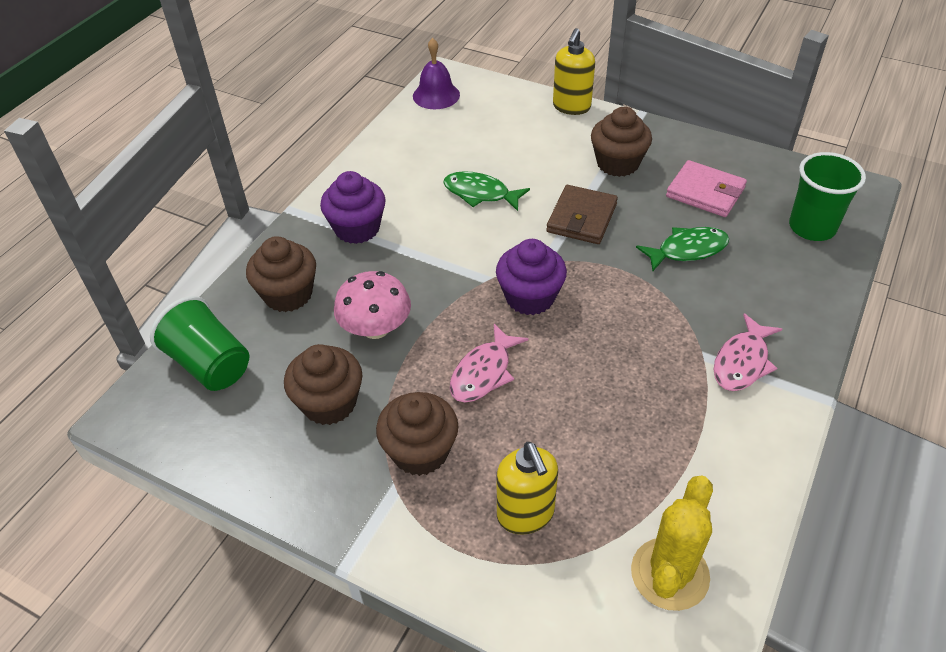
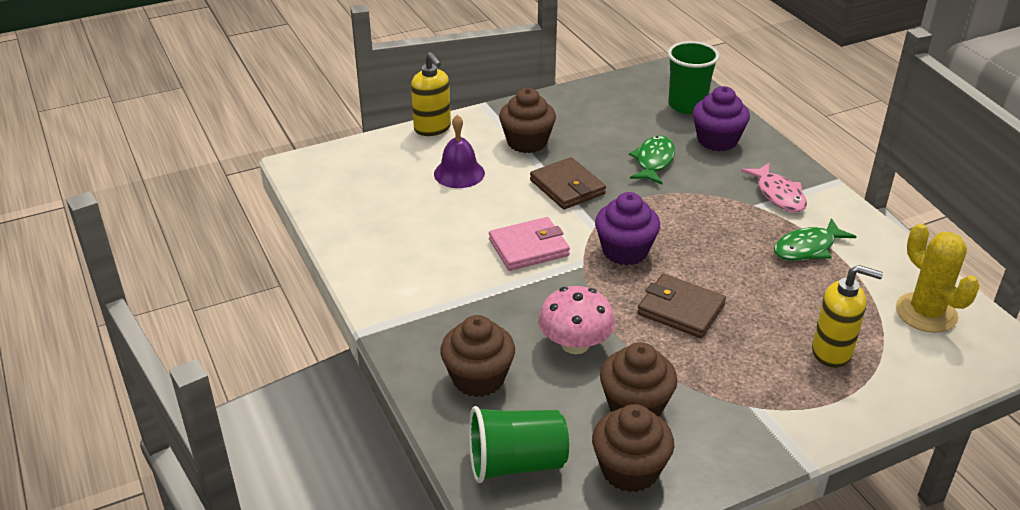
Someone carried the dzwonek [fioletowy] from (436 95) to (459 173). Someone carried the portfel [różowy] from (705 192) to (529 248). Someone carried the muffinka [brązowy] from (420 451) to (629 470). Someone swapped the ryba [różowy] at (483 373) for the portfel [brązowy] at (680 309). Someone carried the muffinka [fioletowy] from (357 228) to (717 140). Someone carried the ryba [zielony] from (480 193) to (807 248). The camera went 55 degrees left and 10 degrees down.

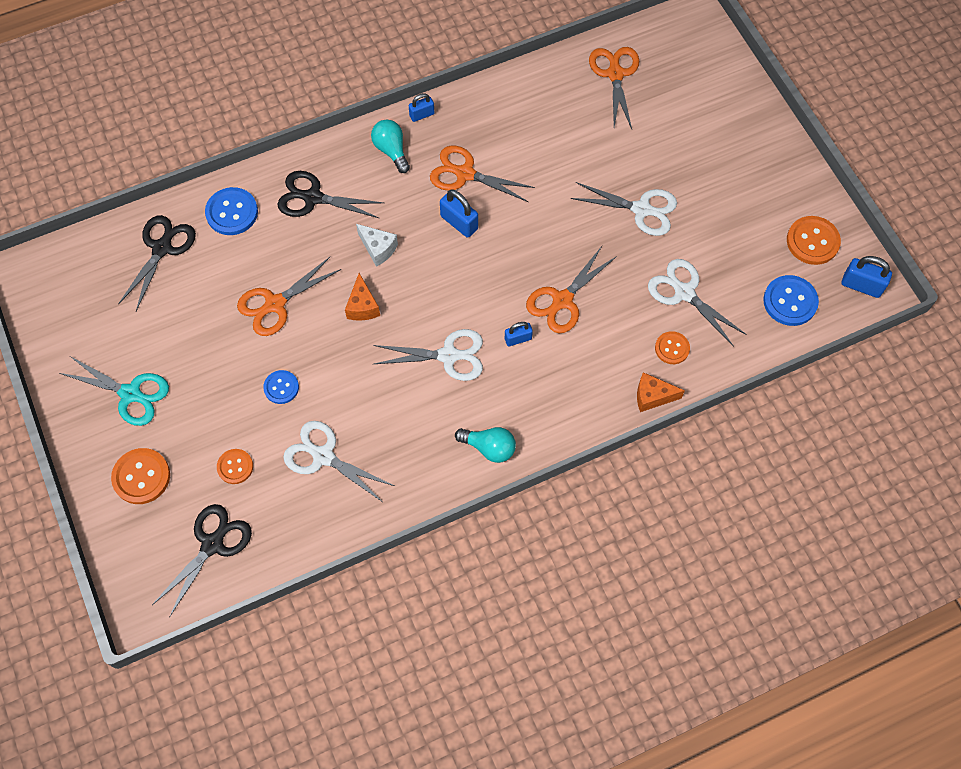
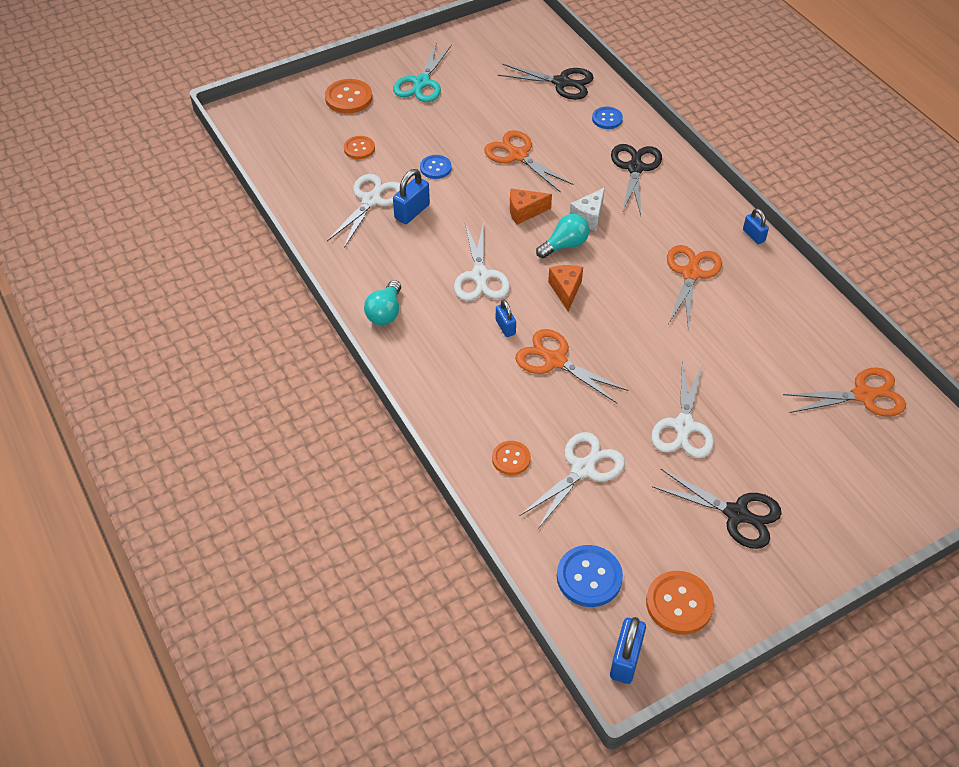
Someone carried the kłódka [niebieski] from (459 222) to (412 212). Someone carried the żarówka [turkusowy] from (391 150) to (565 245). Someone carried the ser [pomarańczowy] from (652 396) to (566 290). Someone scaled the guzik [niebieski] at (232 212) by 0.63. Someone carried the nożyczki [czarny] from (212 544) to (736 514). The camera went 85 degrees right and 15 degrees down.

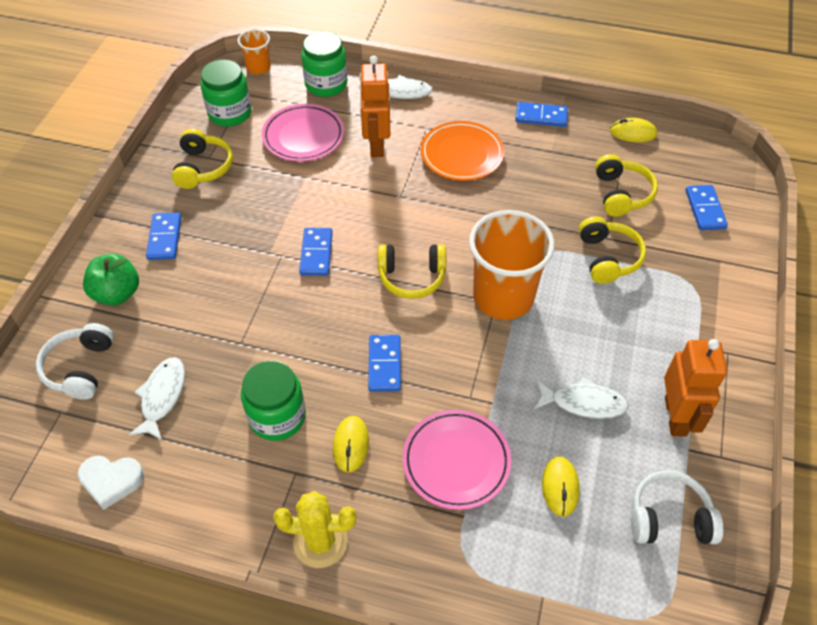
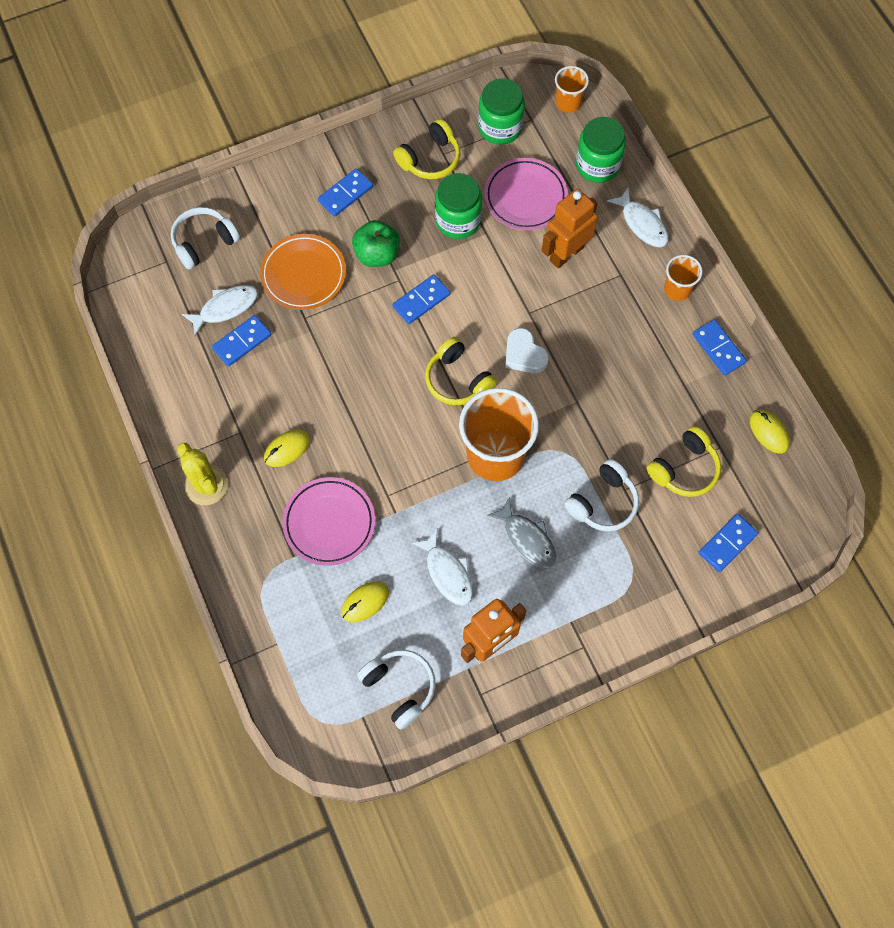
Someone carried the kostka domina [niebieski] from (384 364) to (242 342). Someone carried the talerz [pomarańczowy] from (462 155) to (303 274). Someone carried the jabłko [zielony] from (117 293) to (377 254). Someone carried the słoik [zielony] from (277 417) to (458 220). Someone put down the ryba [szary] at (527 539). Someone carried the serce [biały] from (111 481) to (524 354). Someone repainted the słuchawki [żółty] at (608 258), which became the słuchawki [biały] at (603 502). Someone put down the szklanka [pomarańczowy] at (677 289). The camera went 50 degrees right and 15 degrees up.

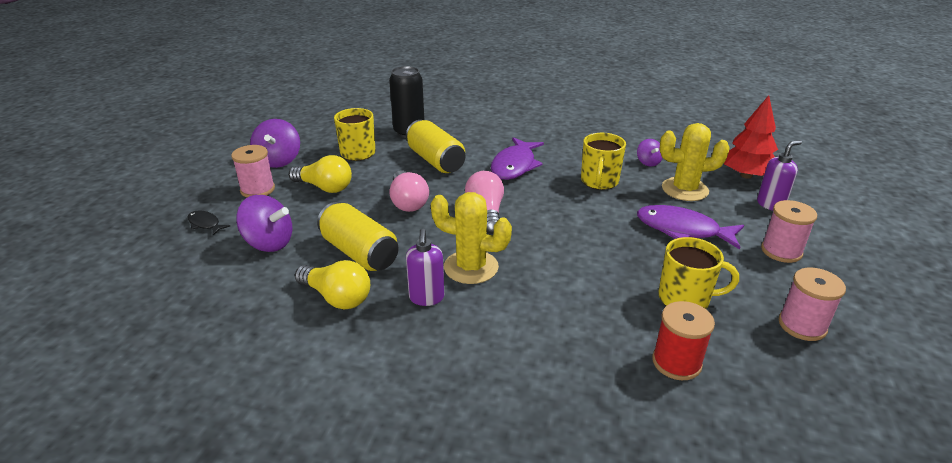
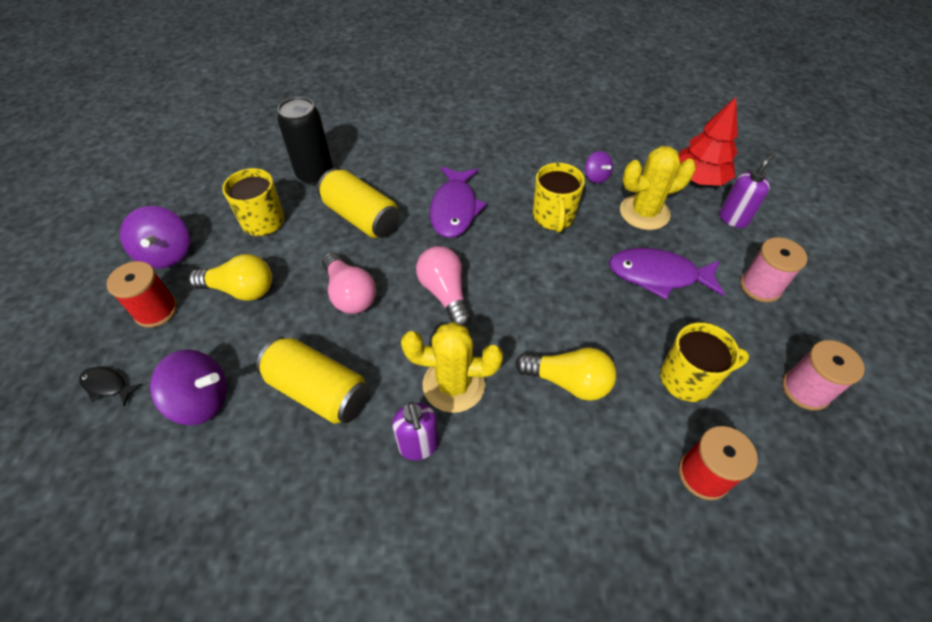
Someone repainted the szpulka [różowy] at (257 190), which became the szpulka [czerwony] at (156 310). Someone carried the żarówka [żółty] from (337 297) to (568 381). The camera went 15 degrees left and 20 degrees up.

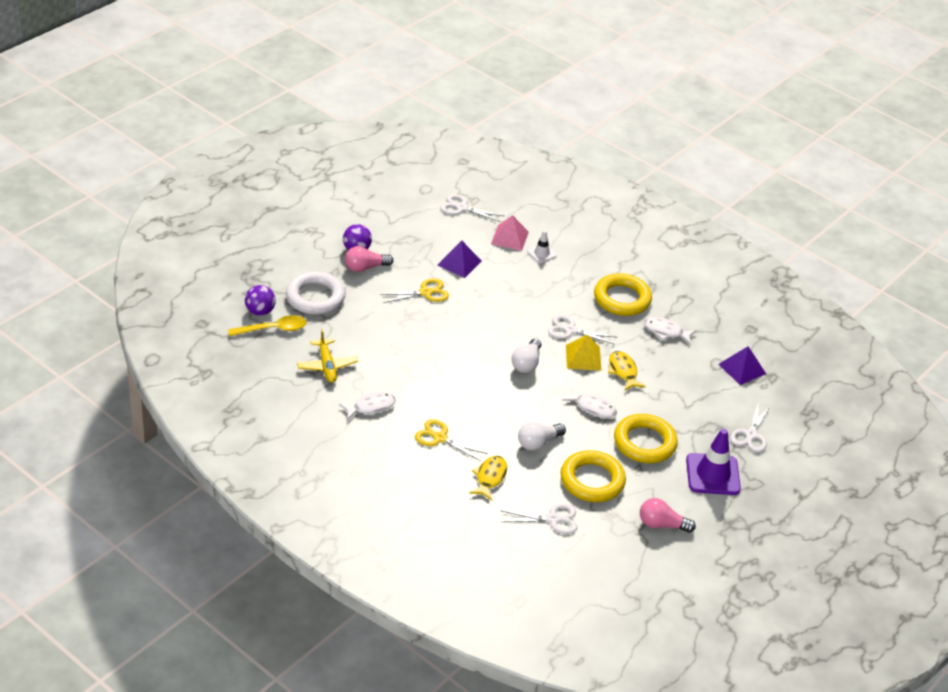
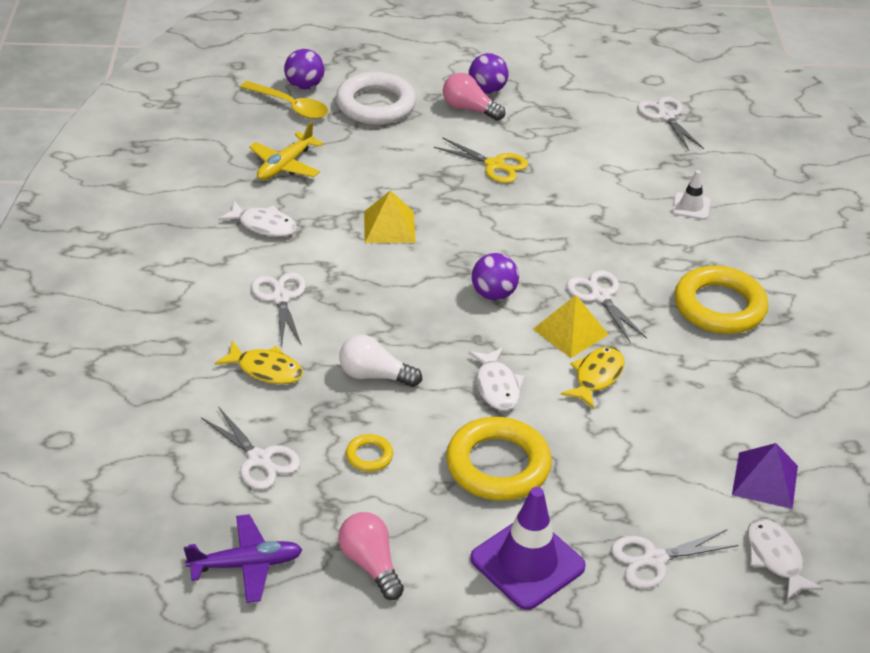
Someone put down the samolot [fioletowy] at (246 565). Someone rotated the ryba [żółty] at (490 477) by 45 degrees clockwise. Someone repainted the nożyczki [żółty] at (440 438), which became the nożyczki [biały] at (280 298). Someone scaled the pierścień [żółty] at (592 480) by 0.45. Someone put down the piramida [żółty] at (389 226). Someone swapped the żarówka [biały] at (526 363) for the piłka [fioletowy] at (493 294). Someone carried the ryba [biały] from (665 332) to (775 558). Someone took away the piramida [fioletowy] at (459 263). Someone took away the piramida [różowy] at (510 238). The camera went 50 degrees right and 0 degrees up.

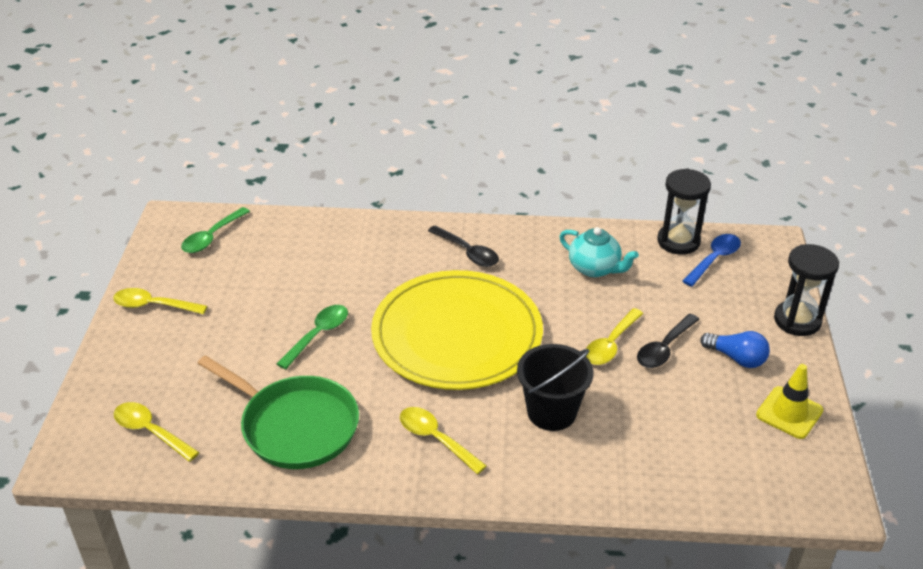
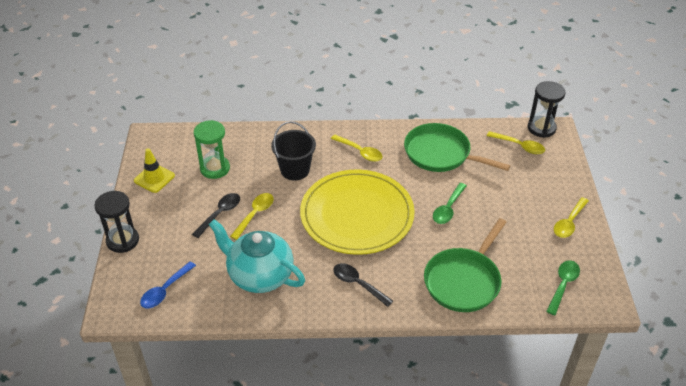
Someone put down the klepsydra [zielony] at (215 168). Someone scaled the imbryk [turkusowy] at (595 268) by 1.65. Someone put down the patelnia [zielony] at (463 281). Someone carried the klepsydra [czarny] from (678 241) to (541 128). Someone rotated the łyżka [żółty] at (153 305) by 120 degrees clockwise. Someone took away the żarówka [niebieski] at (736 358). The camera went 175 degrees right and 5 degrees up.

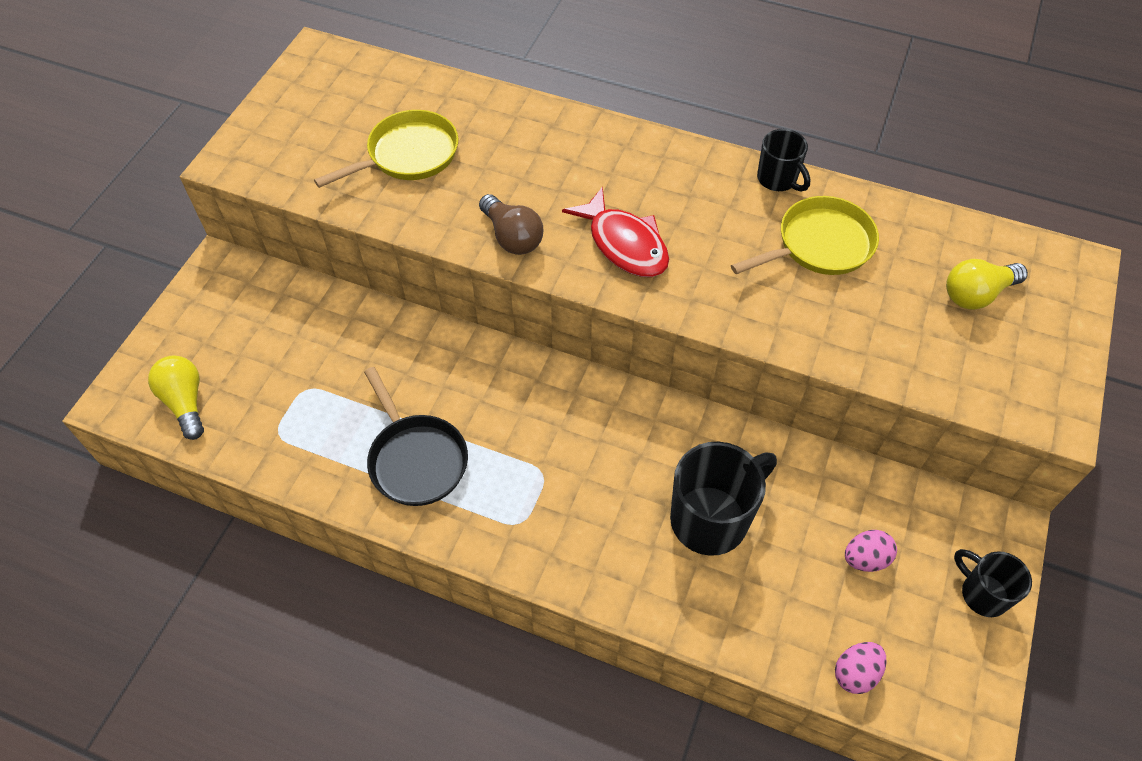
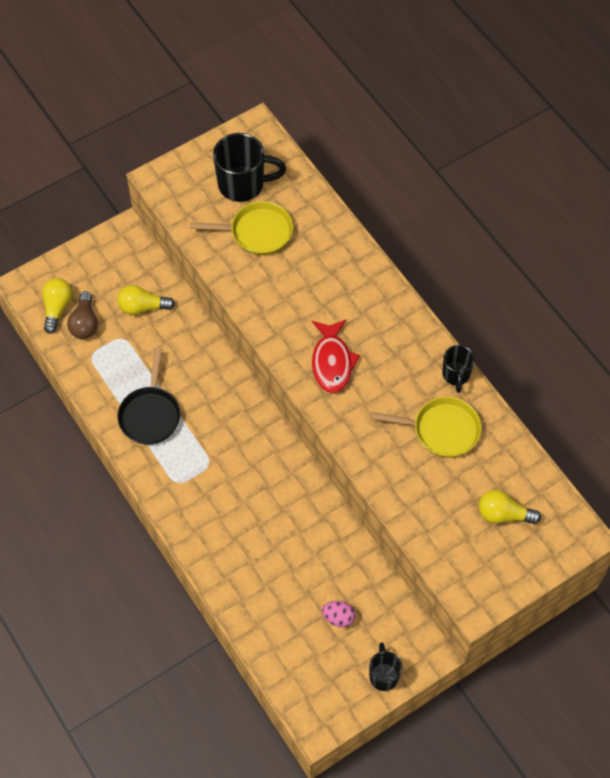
Someone carried the żarówka [brązowy] from (512 237) to (85 323). Someone put down the żarówka [żółty] at (143 307). Someone carried the kubek [czarny] from (711 518) to (243 184). Someone took away the jajko [różowy] at (855 673). The camera went 35 degrees right and 5 degrees up.

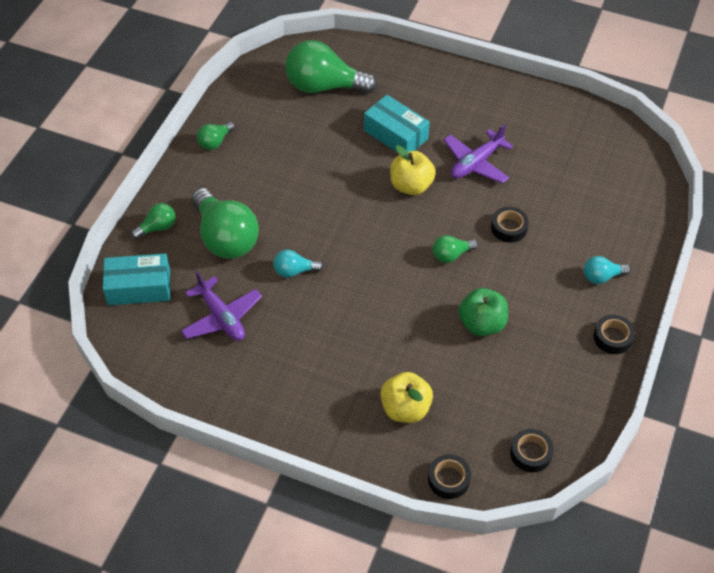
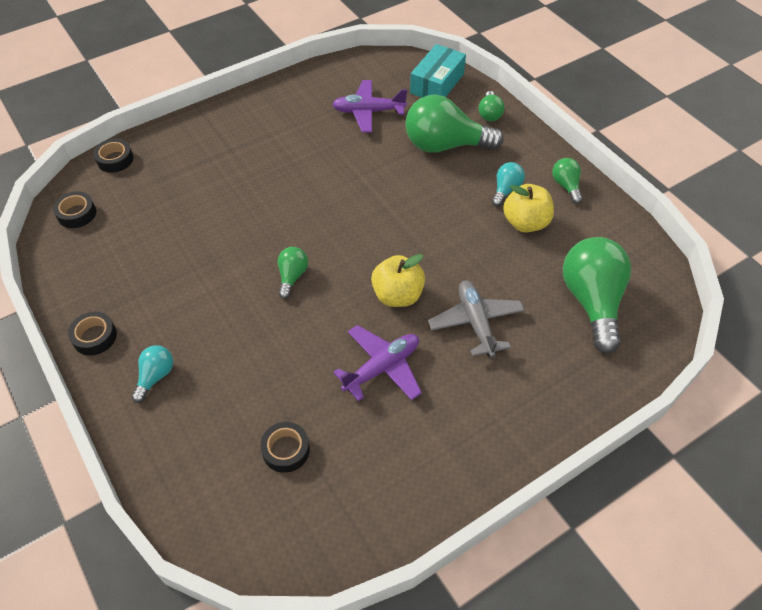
Someone carried the taśma klejąca [czarny] from (509 228) to (286 450). Someone rotated the samolot [fioletowy] at (476 163) by 60 degrees clockwise. Someone swapped the pudełko [turkusowy] at (395 134) for the samolot [szary] at (476 323). Someone carried the żarówka [turkusowy] from (294 271) to (506 190). Someone carried the jabłko [żółty] from (405 409) to (525 223). Someone rotated the żarówka [zielony] at (324 86) by 45 degrees counterclockwise. Someone took away the jabłko [zielony] at (482 324). The camera went 125 degrees right and 0 degrees up.

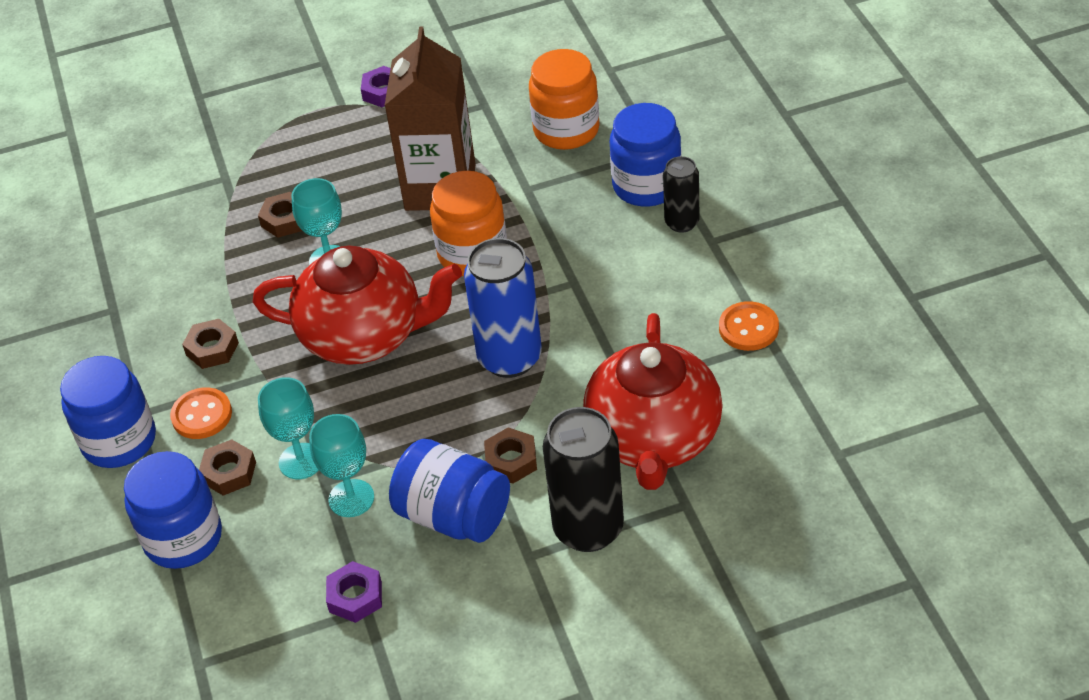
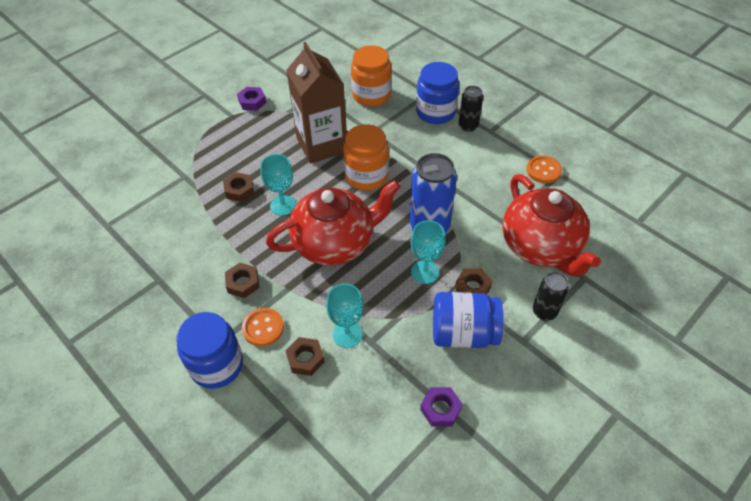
Someone carried the kielich [turkusowy] from (351 498) to (425 272). Someone scaled the puszka [czarny] at (588 529) by 0.57. Someone took away the słoik [niebieski] at (183 538). The camera went 30 degrees left and 5 degrees up.

